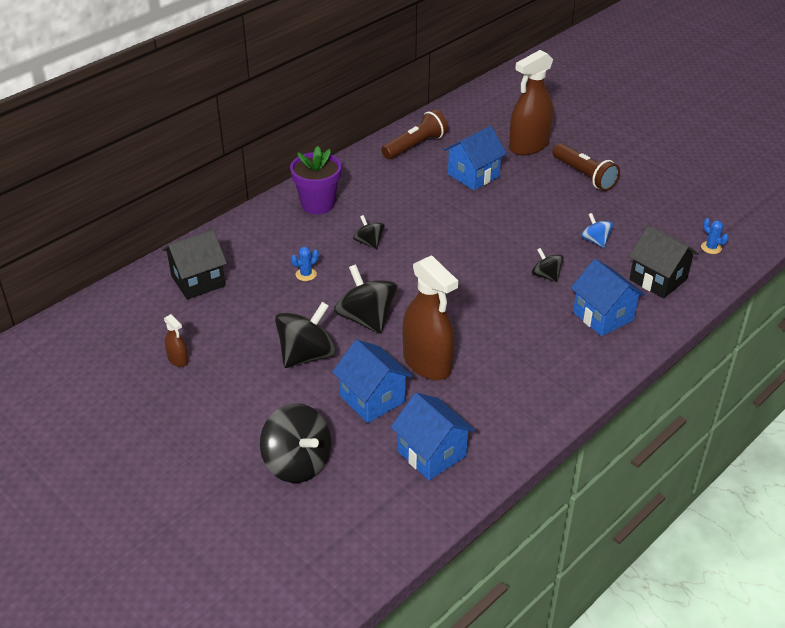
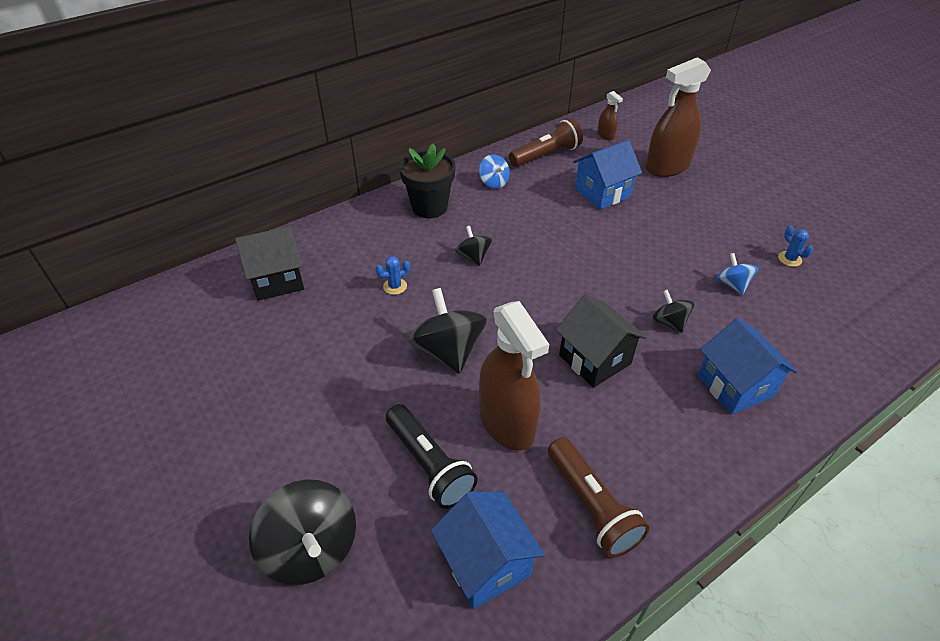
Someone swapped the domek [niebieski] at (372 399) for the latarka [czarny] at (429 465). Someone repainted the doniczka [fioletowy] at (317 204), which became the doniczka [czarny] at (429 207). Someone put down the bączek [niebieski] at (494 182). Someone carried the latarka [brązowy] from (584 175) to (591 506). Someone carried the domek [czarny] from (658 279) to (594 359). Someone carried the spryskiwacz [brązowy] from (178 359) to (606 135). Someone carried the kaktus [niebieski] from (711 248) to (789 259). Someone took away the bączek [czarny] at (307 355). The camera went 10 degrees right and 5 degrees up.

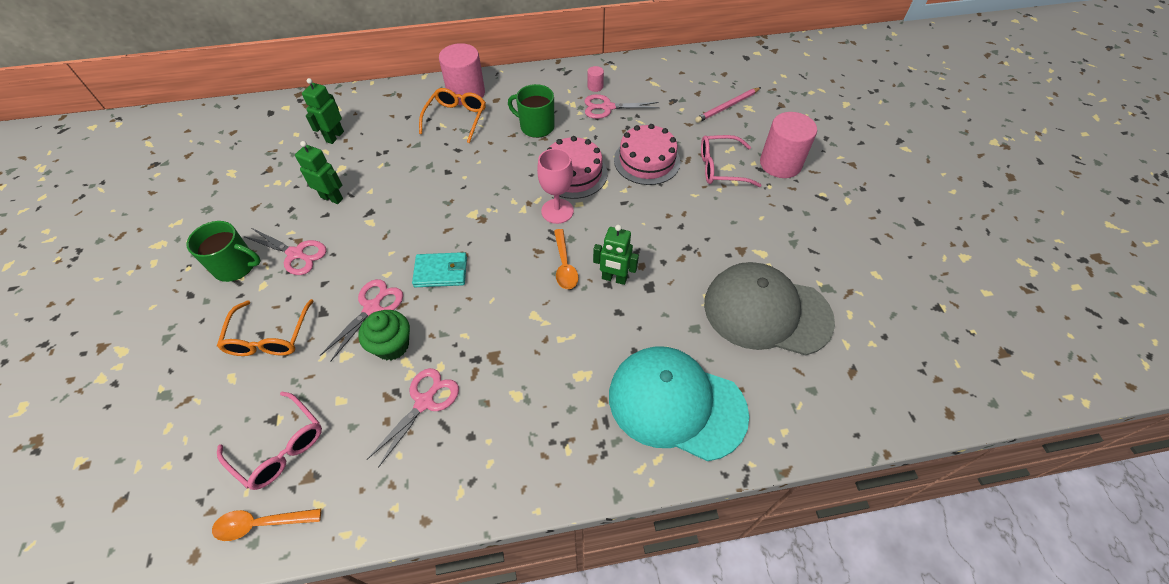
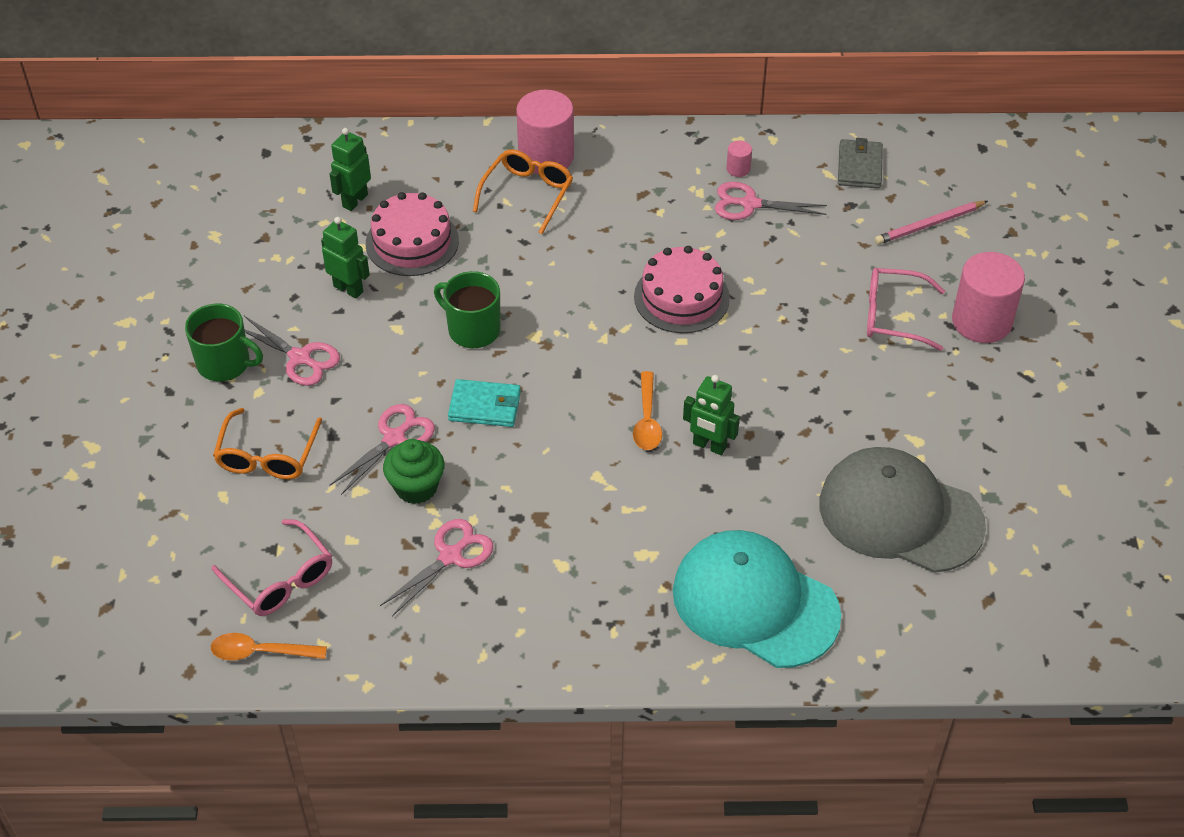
Someone carried the tort [różowy] from (647 160) to (412 242). Someone carried the kubek [zielony] from (536 126) to (472 329). Someone put down the portfel [szary] at (859 167). Someone took away the kielich [różowy] at (557 211). The camera went 10 degrees right and 5 degrees down.

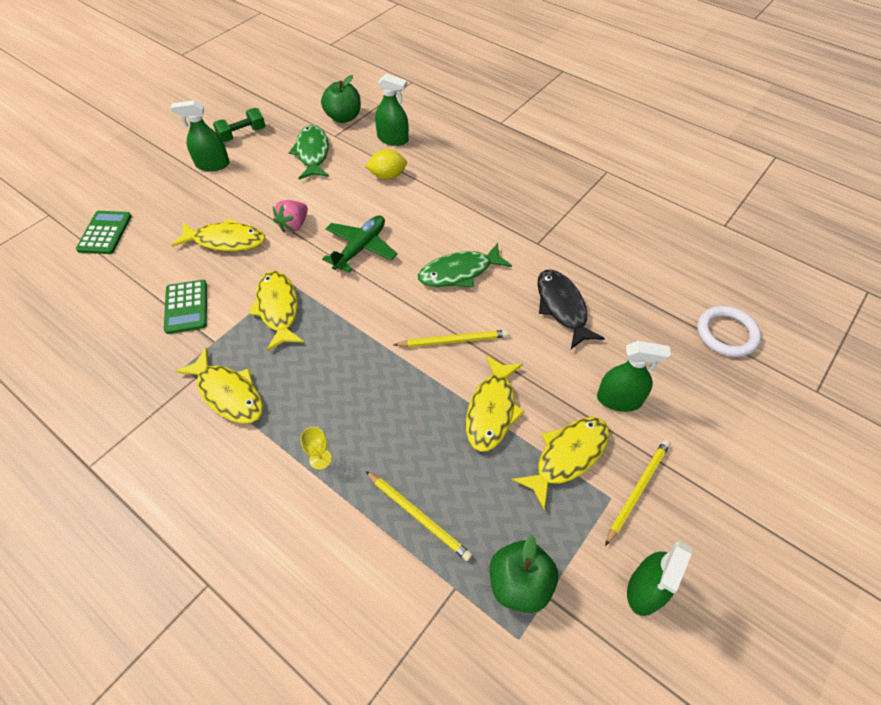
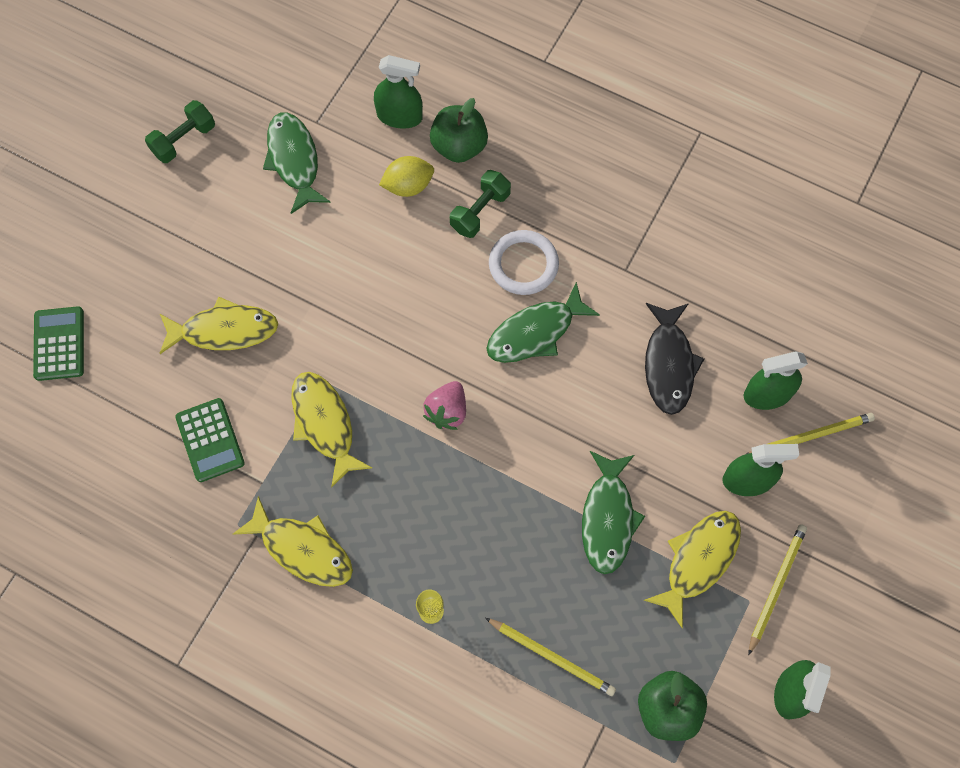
Someone carried the truskawka [różowy] from (294 225) to (447 411). Someone carried the jabłko [zielony] from (343 117) to (459 146). Someone put down the hantel [zielony] at (480 211). Someone carried the pierścień [biały] from (726 334) to (523 264). Someone repainted the ryba [żółty] at (492 410), which became the ryba [zielony] at (608 518). Someone rotated the ryba [czarny] at (562 307) by 150 degrees counterclockwise. Someone carried the spryskiwacz [zielony] from (212 164) to (767 394). Someone carried the ołówek [żółty] from (453 340) to (811 435). Someone took away the samolot [zielony] at (360 248). The camera went 10 degrees left and 15 degrees up.

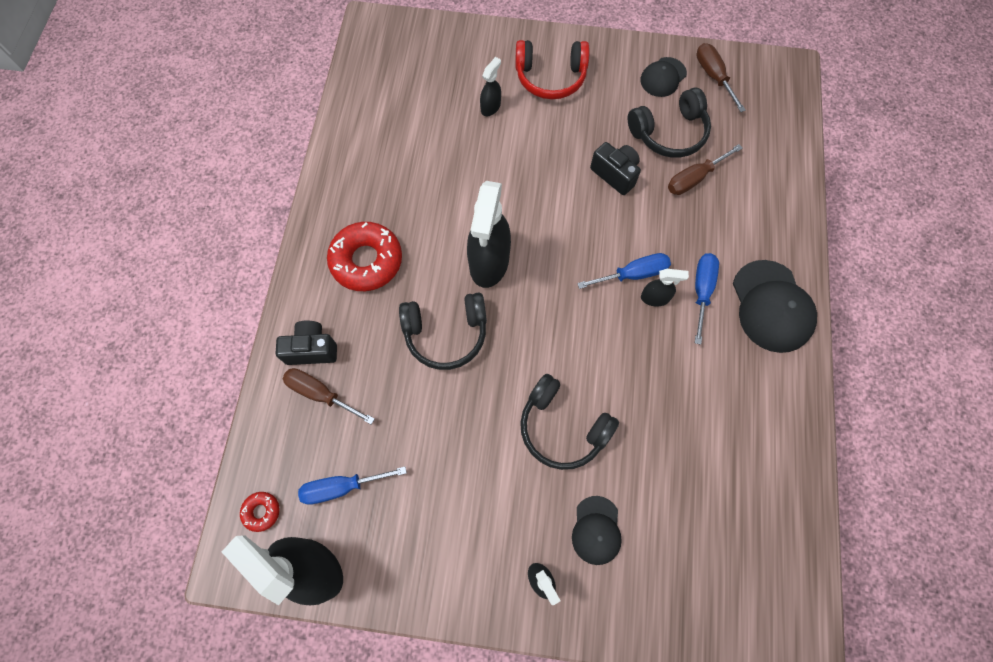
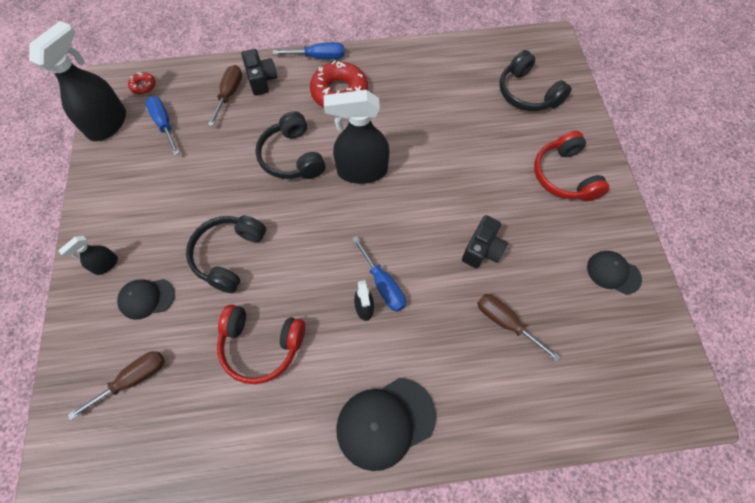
Someone carried the śrubokręt [brązowy] from (713 77) to (133 379). Someone put down the słuchawki [czerwony] at (261 345). Someone carried the śrubokręt [niebieski] from (701 291) to (318 57). Someone carried the słuchawki [czarny] from (669 133) to (527 93). Someone took away the spryskiwacz [czarny] at (490 107). The camera went 75 degrees right and 5 degrees down.

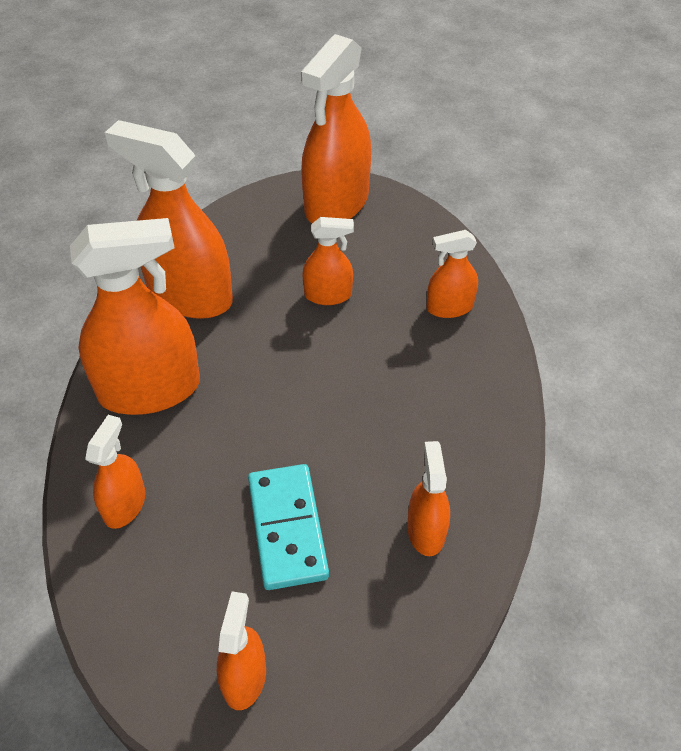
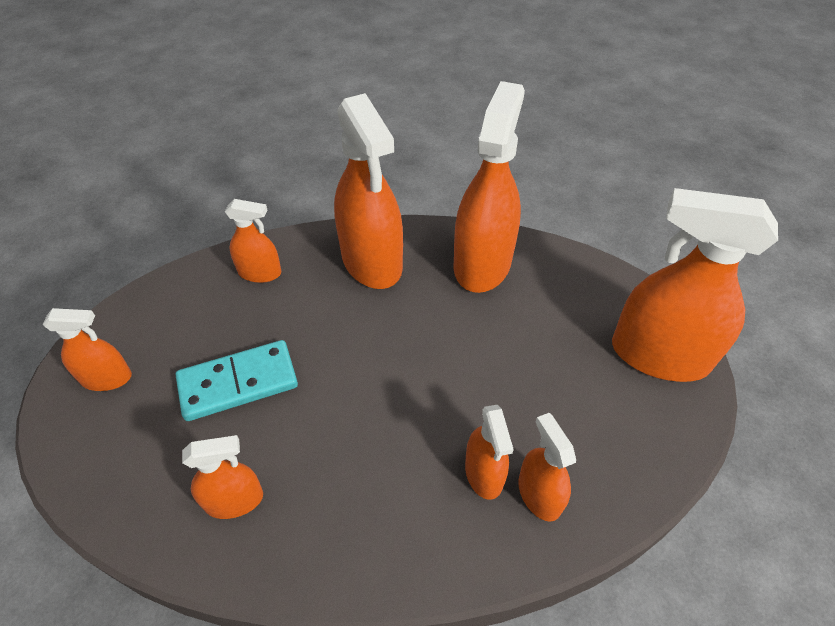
Someone carried the spryskiwacz [pomarańczowy] from (328 295) to (484 473). The camera went 80 degrees right and 0 degrees up.

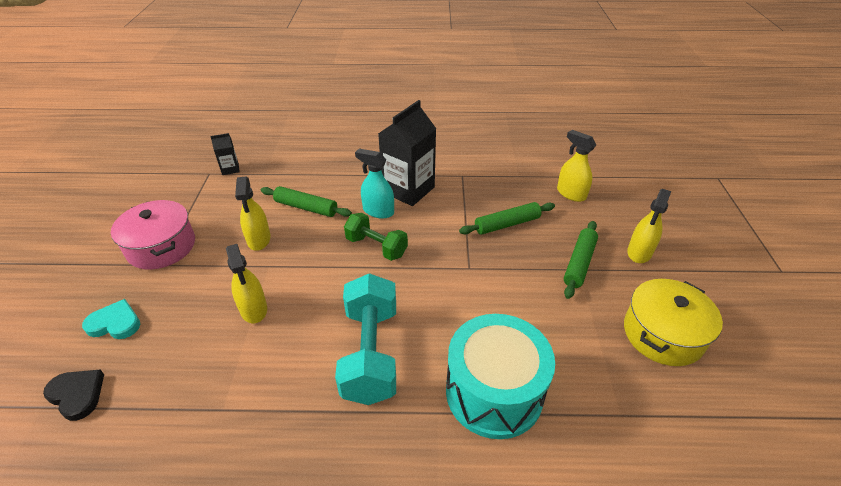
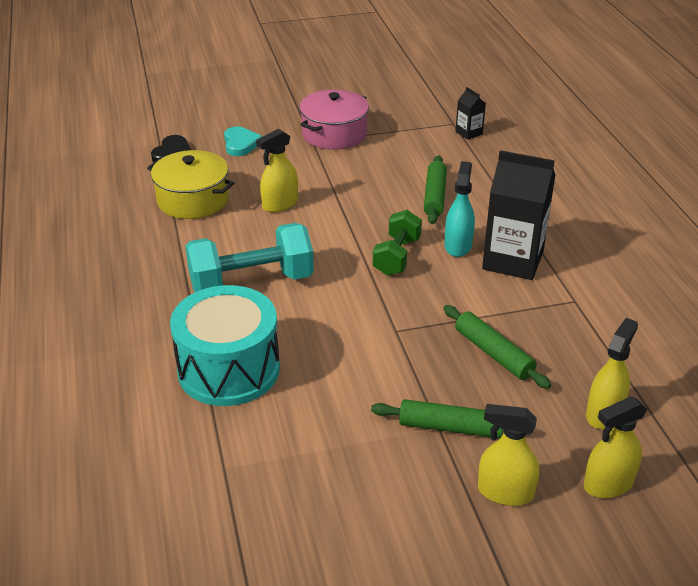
Someone carried the garnek [żółty] from (663 334) to (193 200). Someone carried the spryskiwacz [żółty] from (259 239) to (608 484). The camera went 75 degrees right and 5 degrees down.

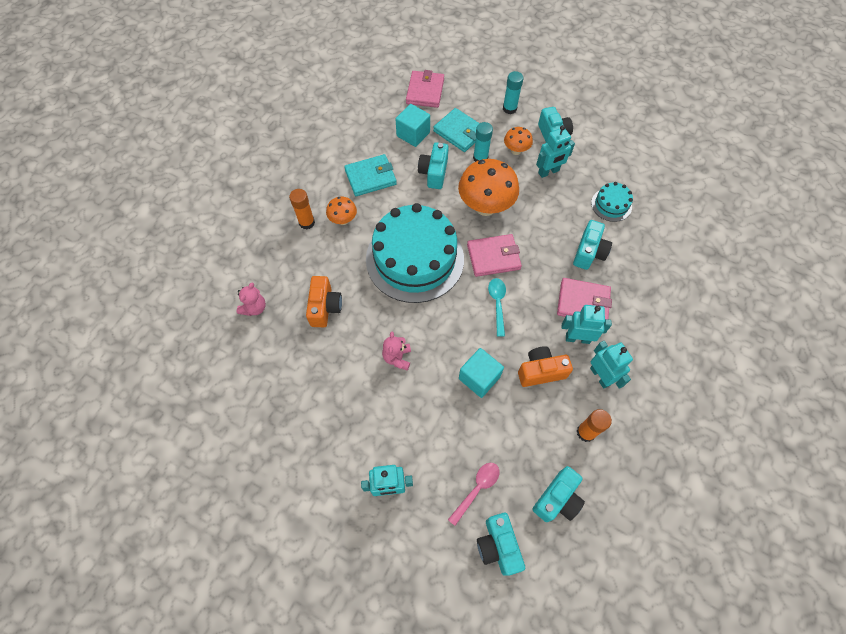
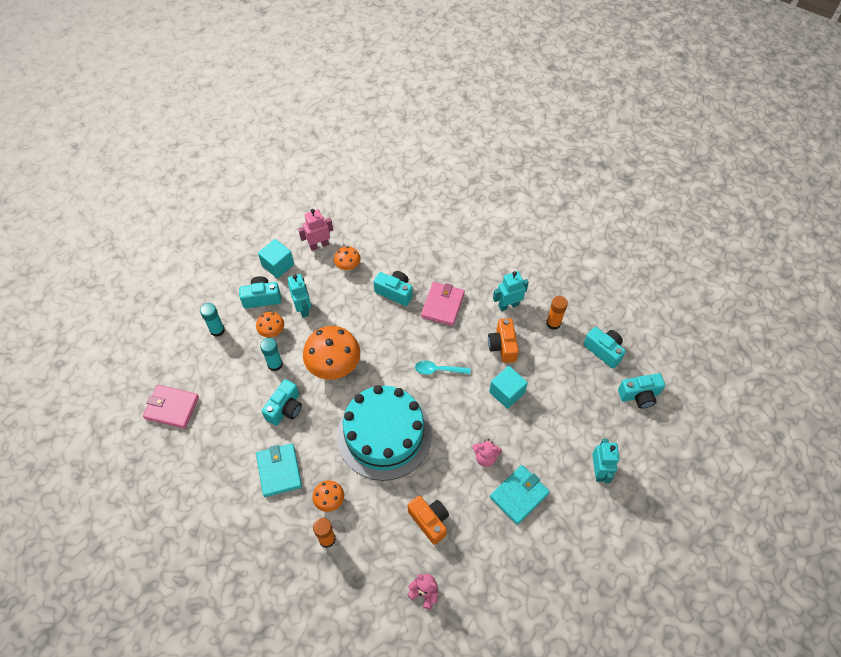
Someone carried the sześcian [turkusowy] from (413 134) to (278 265). Someone rotated the aparat fotograficzny [turkusowy] at (434 173) by 75 degrees counterclockwise. Someone put down the robot [różowy] at (319 245). Someone swapped the tort [turkusowy] at (611 204) for the grzyb [pomarańczowy] at (348 266). Someone rotated the aparat fotograficzny [pomarańczowy] at (325 307) by 45 degrees clockwise. Someone carried the portfel [turkusowy] from (459 132) to (519 495). Someone took away the łyżka [różowy] at (476 489). Someone took away the portfel [różowy] at (493 257). Someone took away the robot [turkusowy] at (577 338). The camera went 85 degrees left and 5 degrees down.

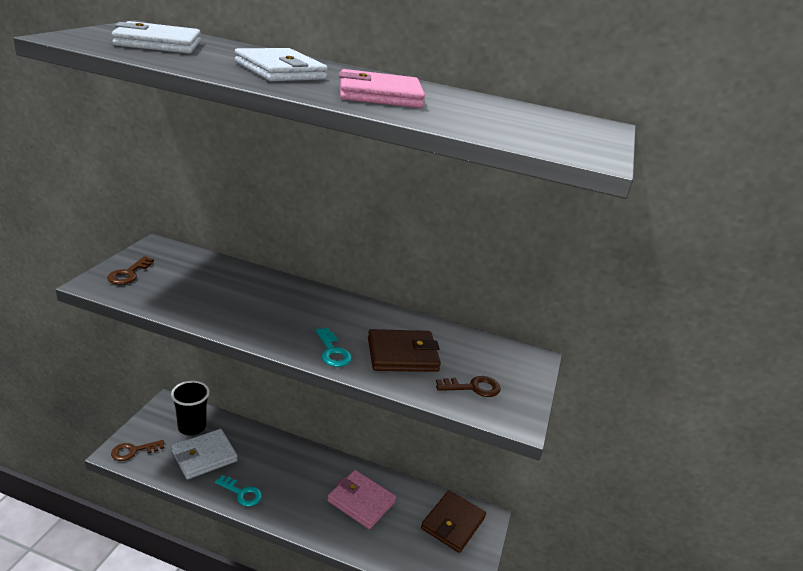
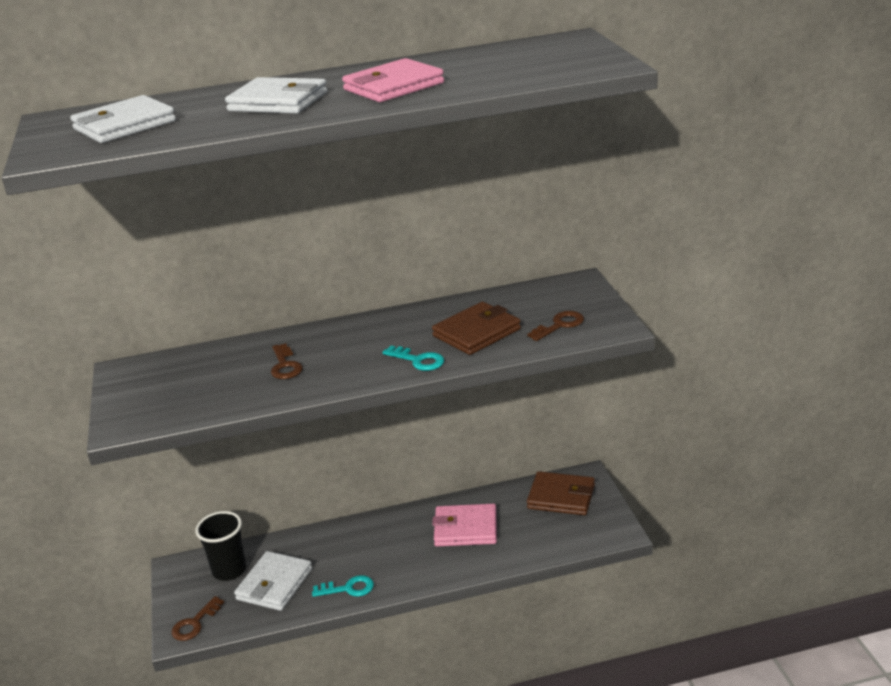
Someone carried the klucz [brązowy] from (129 274) to (285 365). Someone rotated the portfel [brązowy] at (453 523) by 75 degrees counterclockwise. The camera went 25 degrees left and 0 degrees up.

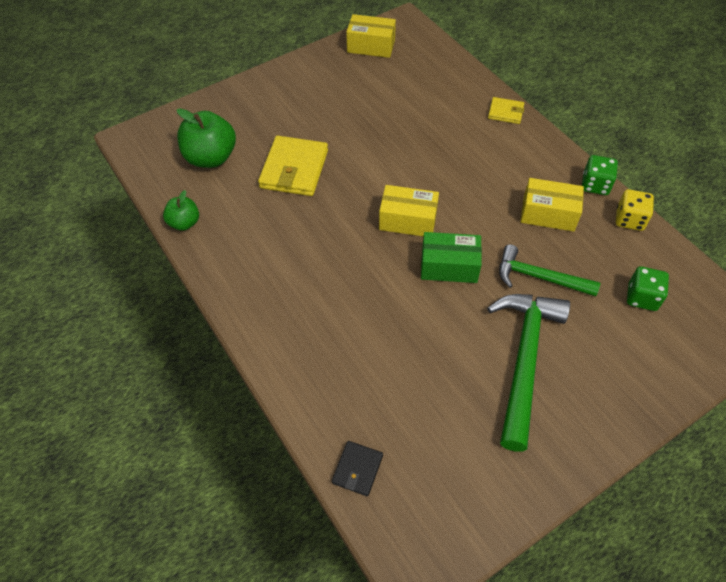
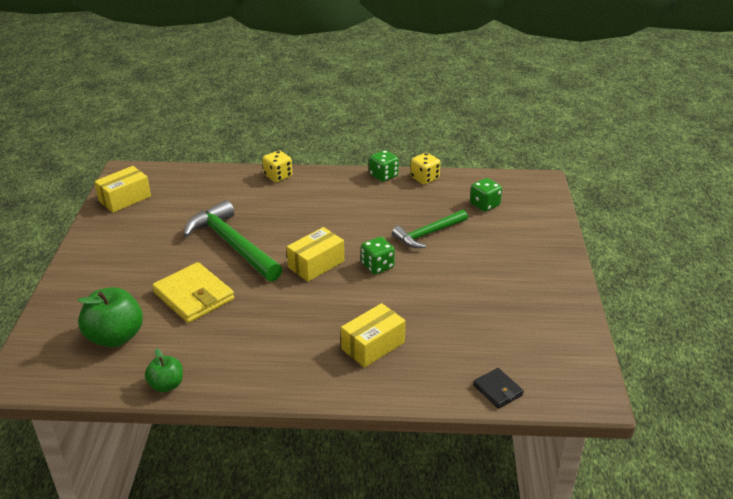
Someone carried the młotek [zielony] from (524 360) to (232 244). Someone swapped the portfel [żółty] at (505 112) for the kostka do gry [żółty] at (278 176). Someone carried the pudełko [żółty] from (548 214) to (373 345). Someone swapped the pudełko [zielony] at (449 266) for the kostka do gry [zielony] at (377 266). The camera went 55 degrees left and 20 degrees down.

